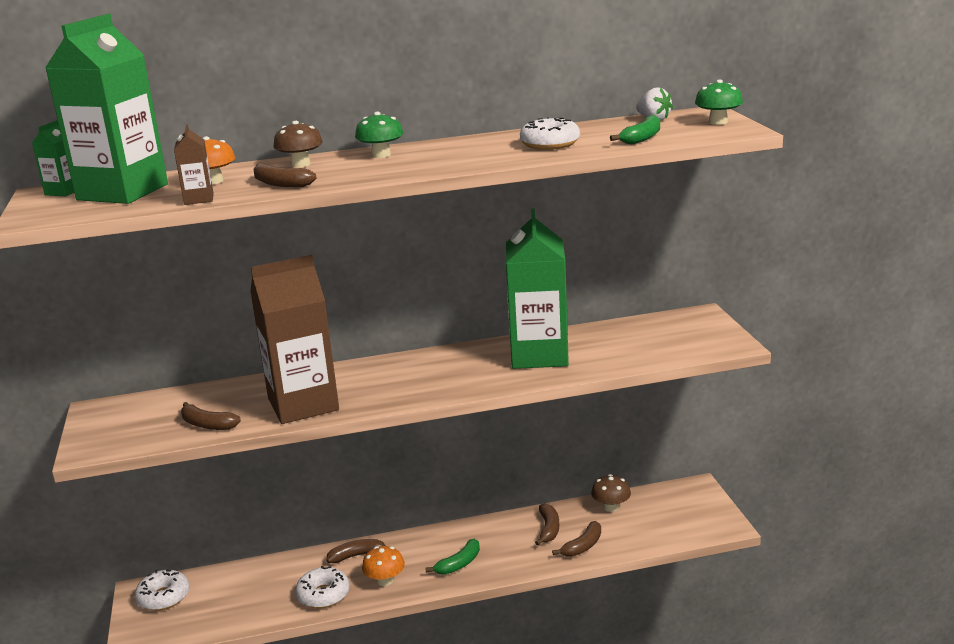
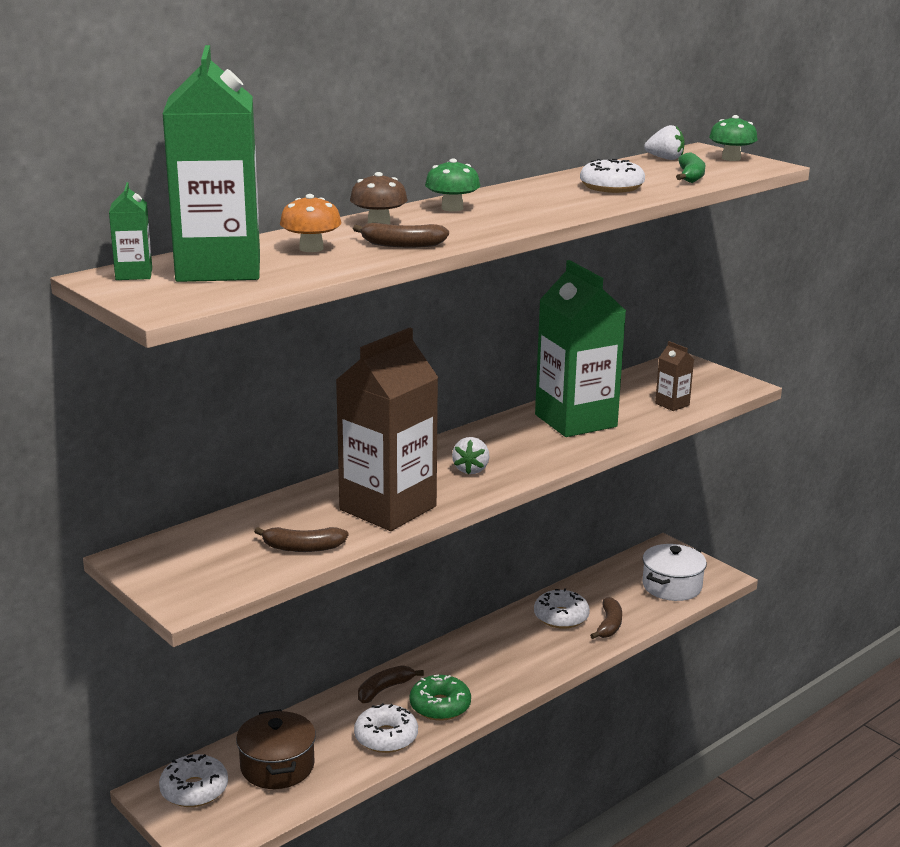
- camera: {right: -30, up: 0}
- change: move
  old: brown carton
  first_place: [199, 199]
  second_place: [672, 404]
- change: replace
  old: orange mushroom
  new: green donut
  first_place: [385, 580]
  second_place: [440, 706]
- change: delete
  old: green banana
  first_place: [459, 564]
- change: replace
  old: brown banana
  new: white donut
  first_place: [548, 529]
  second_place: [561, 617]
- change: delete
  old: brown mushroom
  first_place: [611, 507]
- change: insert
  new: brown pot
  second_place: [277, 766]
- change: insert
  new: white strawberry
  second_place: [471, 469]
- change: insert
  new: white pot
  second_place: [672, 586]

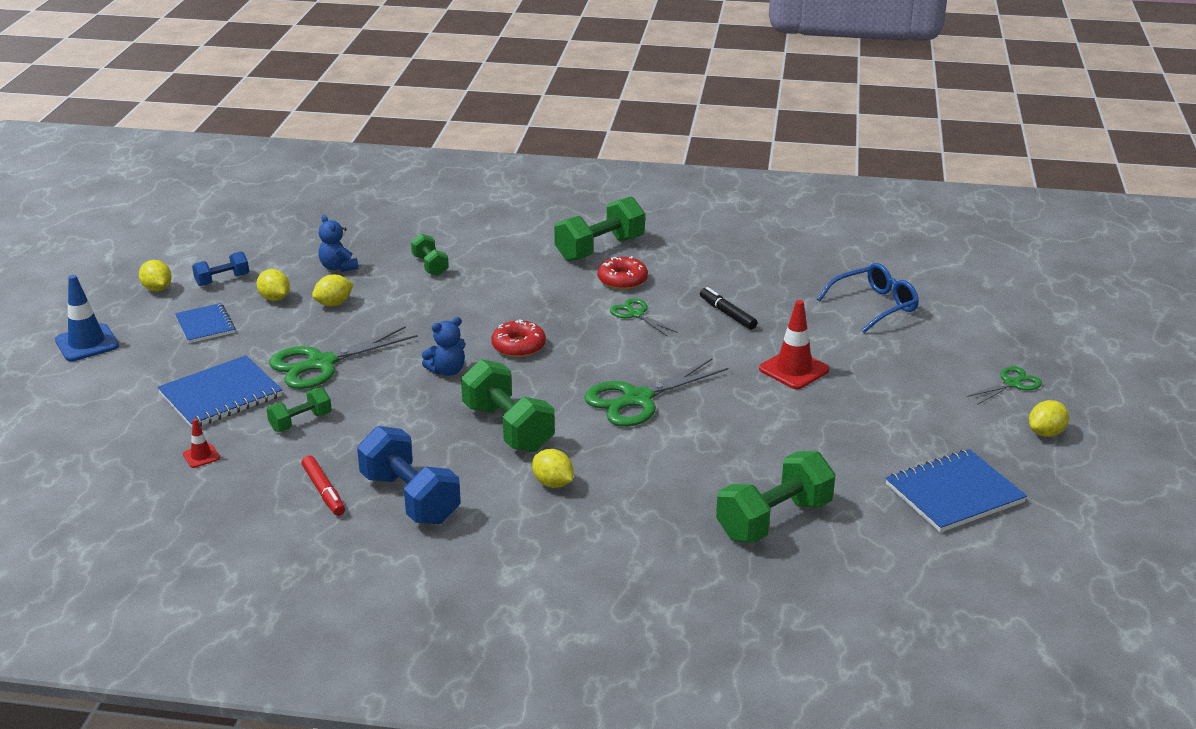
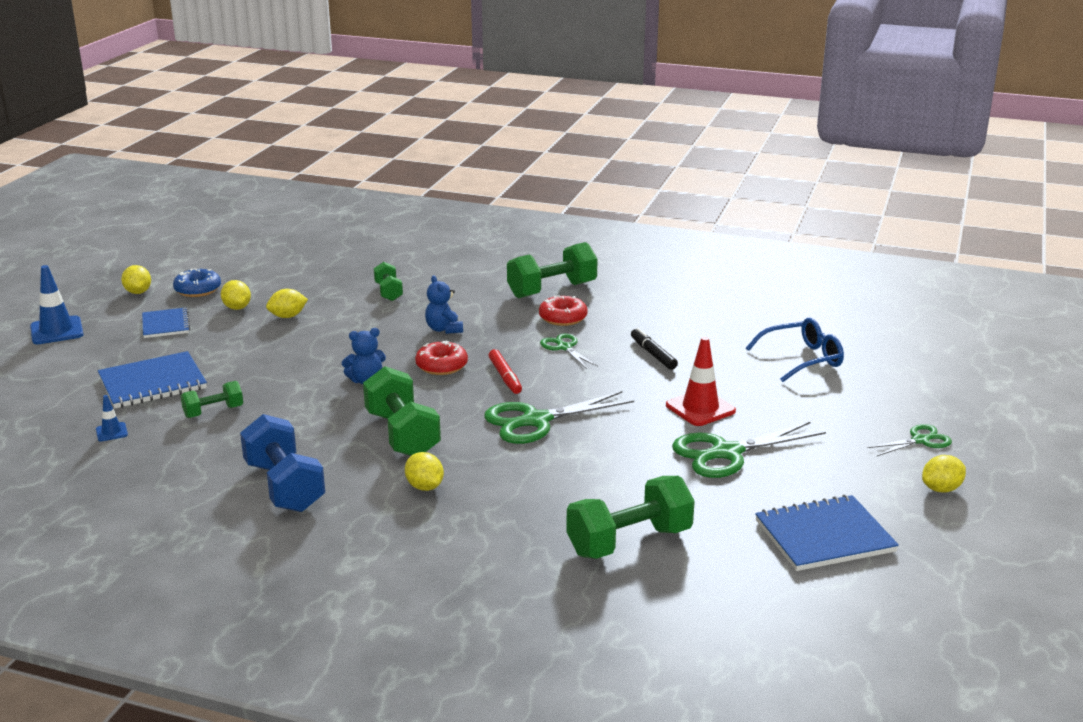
- camera: {right: 10, up: -5}
- change: recolor
  old: red traffic cone
  new: blue traffic cone
  first_place: [201, 456]
  second_place: [111, 432]
- change: replace
  old: blue dumbbell
  new: blue donut
  first_place: [222, 280]
  second_place: [198, 289]
- change: move
  old: green scissors
  first_place: [320, 364]
  second_place: [726, 453]
- change: move
  old: red marker
  first_place: [323, 491]
  second_place: [505, 377]
- change: move
  old: blue teddy bear
  first_place: [338, 267]
  second_place: [444, 329]

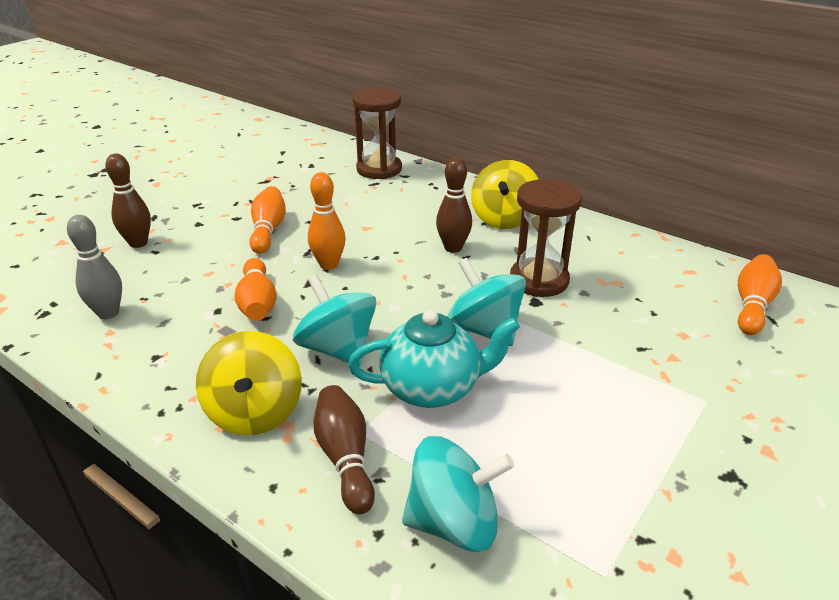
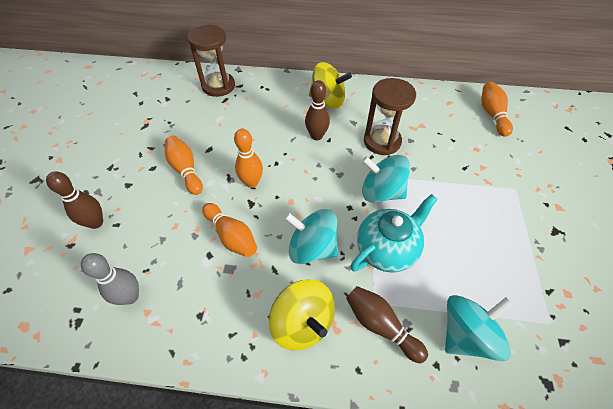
- camera: {right: -30, up: 20}
- change: rotate
  old: yellow spinning top
  first_place: [504, 219]
  second_place: [328, 100]
  degrees: -60

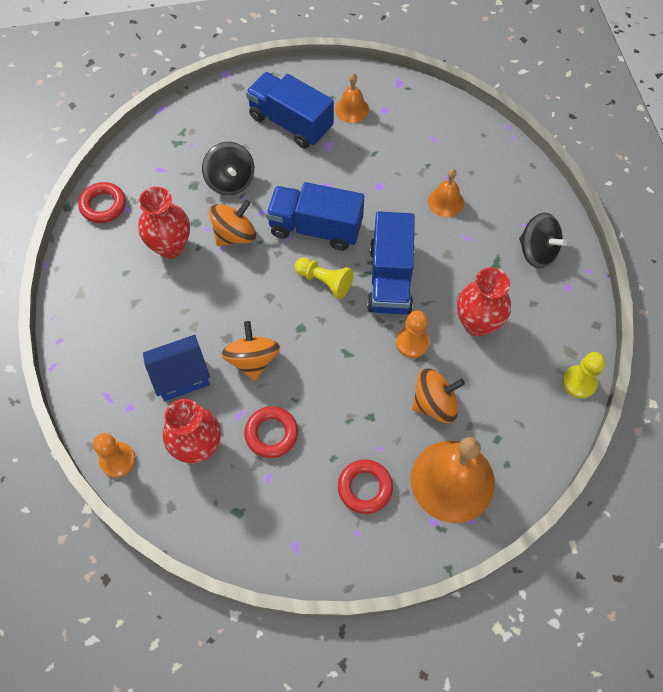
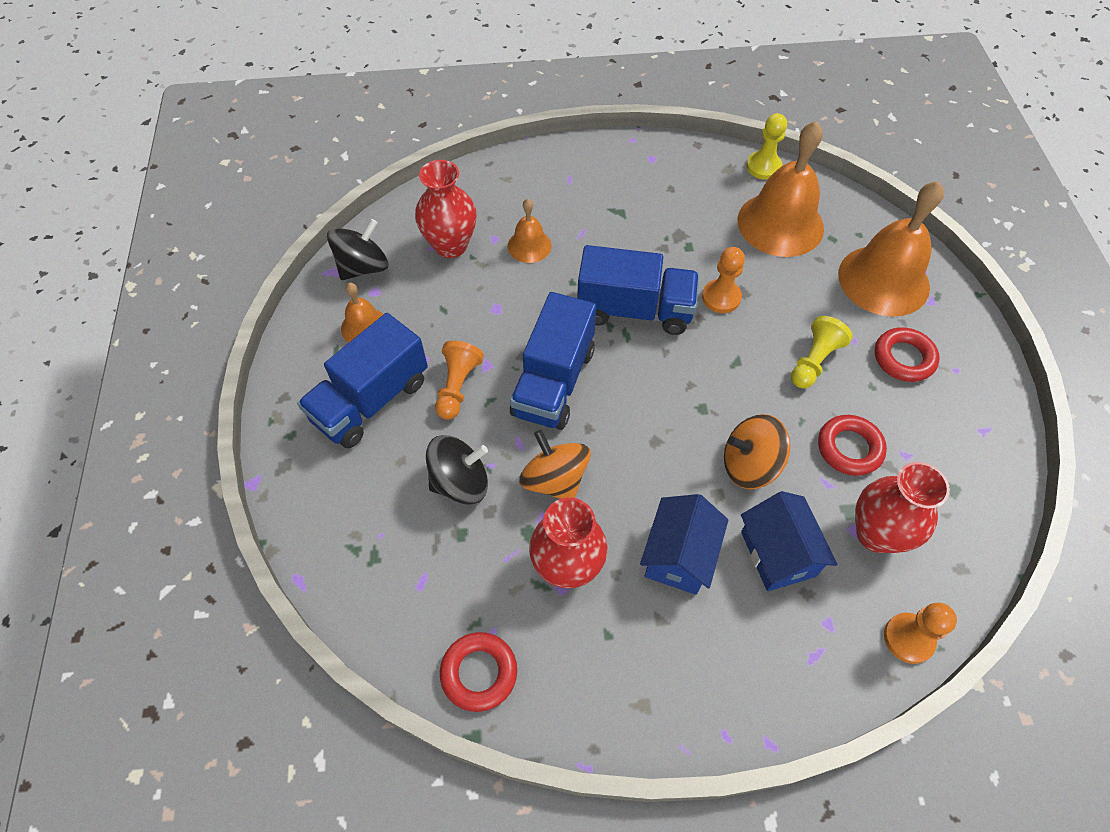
- camera: {right: -85, up: -5}
- change: move
  old: yellow pawn
  first_place: [325, 282]
  second_place: [814, 361]
- change: delete
  old: orange spinning top
  first_place: [434, 404]
- change: move
  old: red vase
  first_place: [477, 323]
  second_place: [451, 245]
- change: move
  old: black spinning top
  first_place: [537, 252]
  second_place: [363, 267]
- change: insert
  new: orange pawn
  second_place: [457, 386]
- change: insert
  new: blue house
  second_place: [678, 556]
- change: insert
  new: orange bell
  second_place: [780, 224]

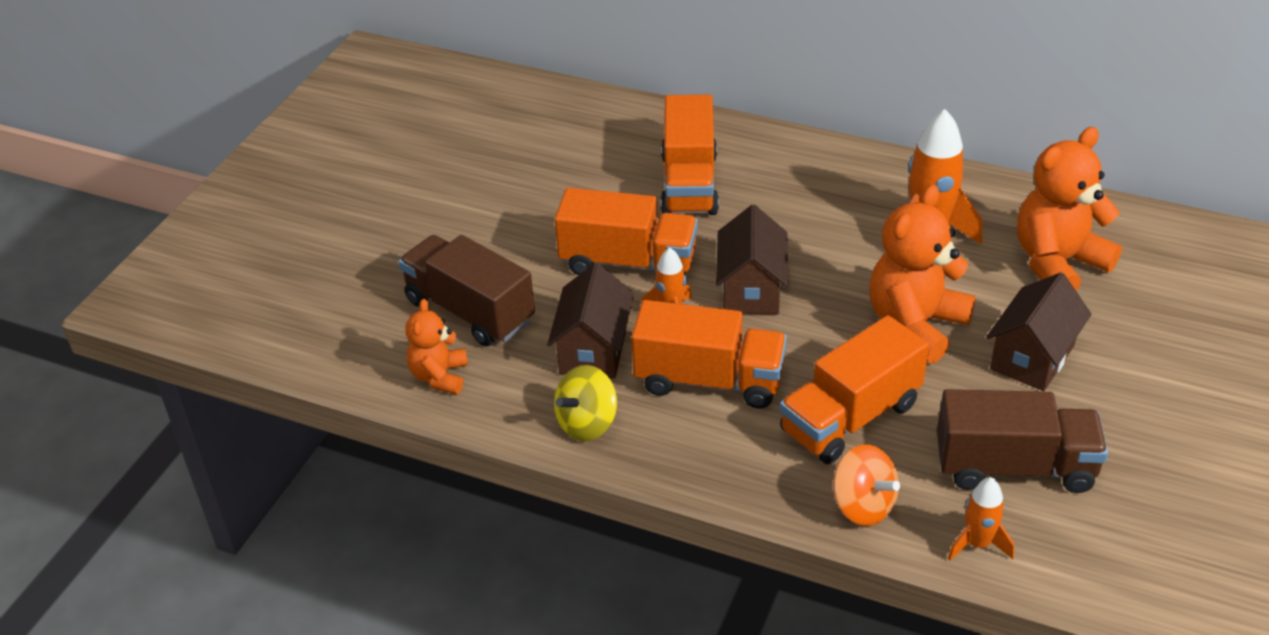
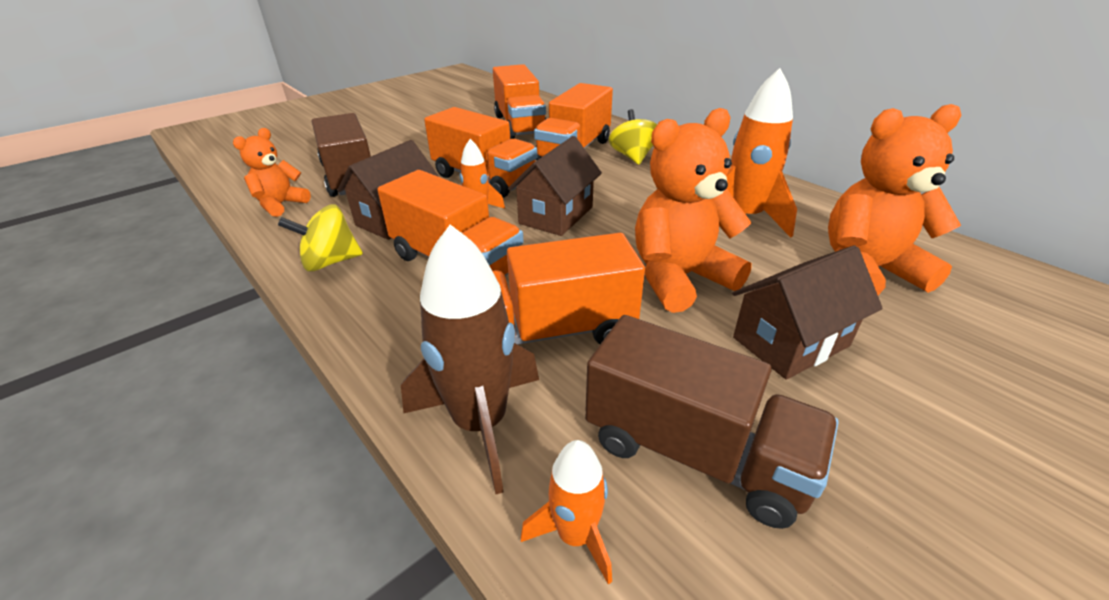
- camera: {right: 25, up: -5}
- change: replace
  old: orange spinning top
  new: brown rocket
  first_place: [863, 505]
  second_place: [480, 423]
- change: insert
  new: orange truck
  second_place: [520, 125]
- change: insert
  new: yellow spinning top
  second_place: [633, 157]

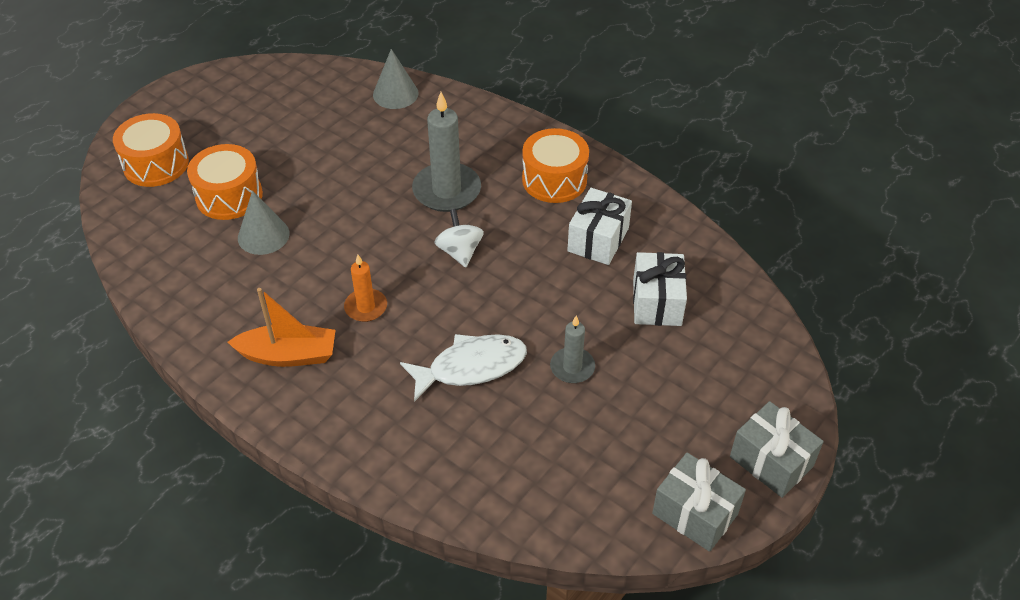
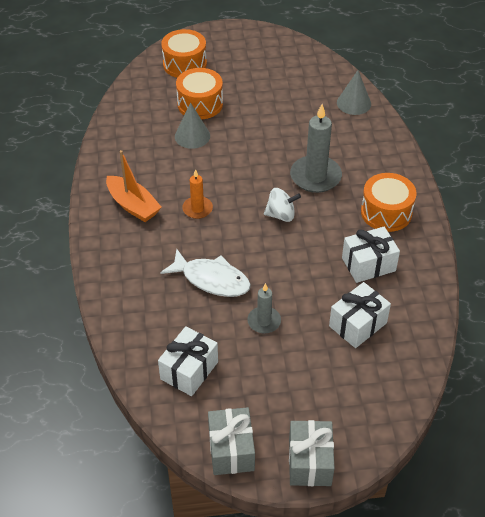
- camera: {right: 45, up: 0}
- change: rotate
  old: white spinning top
  first_place: [460, 252]
  second_place: [281, 215]
  degrees: 60
- change: insert
  new: white gift
  second_place: [189, 370]

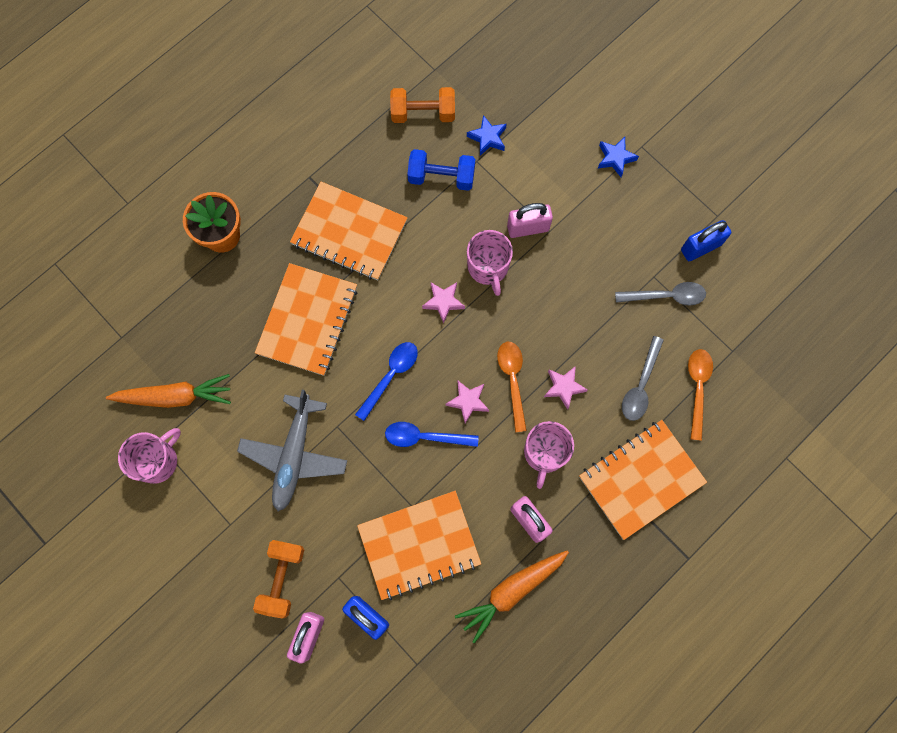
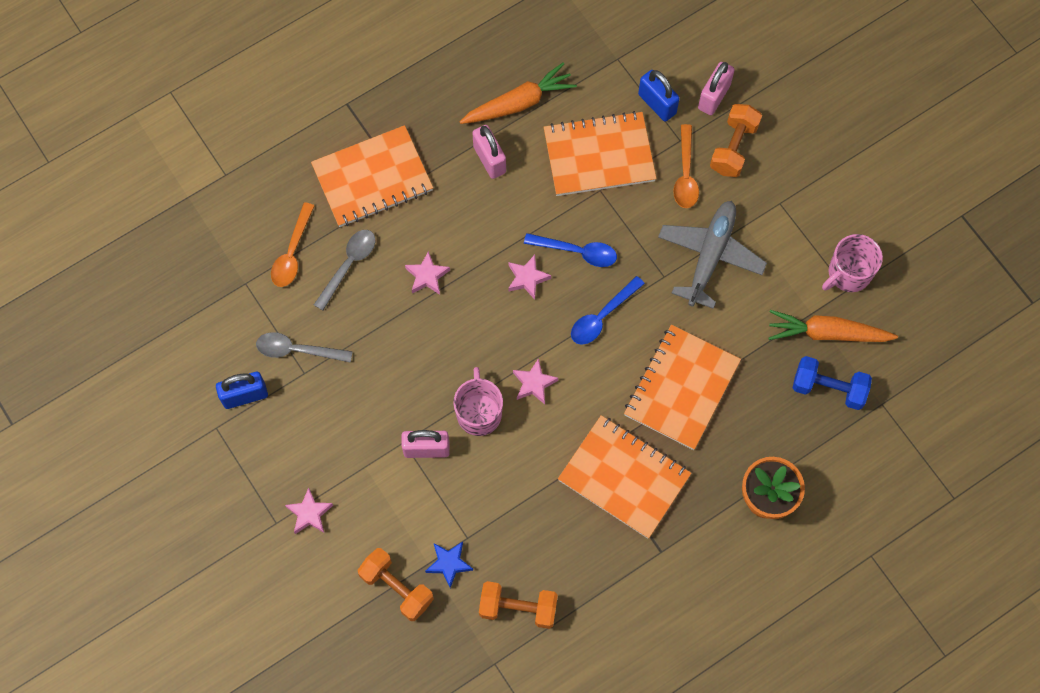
- camera: {right: -170, up: -5}
- change: move
  old: blue dumbbell
  first_place: [441, 177]
  second_place: [828, 388]
- change: move
  old: orange spoon
  first_place: [512, 380]
  second_place: [685, 174]
- change: delete
  old: pink mug
  first_place: [545, 453]
- change: recolor
  old: blue star
  new: pink star
  first_place: [615, 158]
  second_place: [309, 513]
- change: insert
  new: orange dumbbell
  second_place: [397, 588]

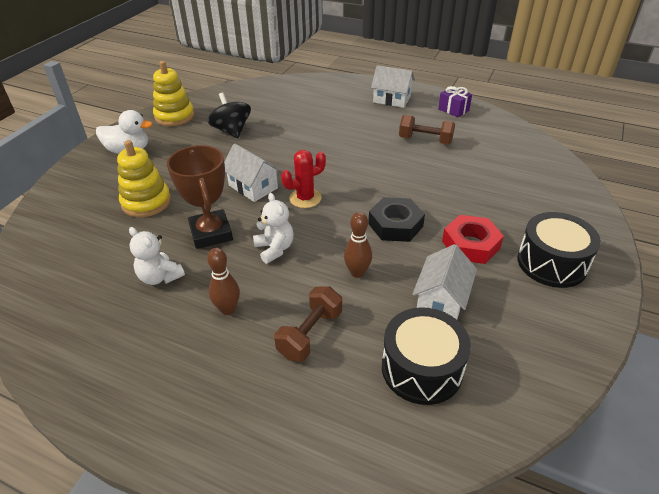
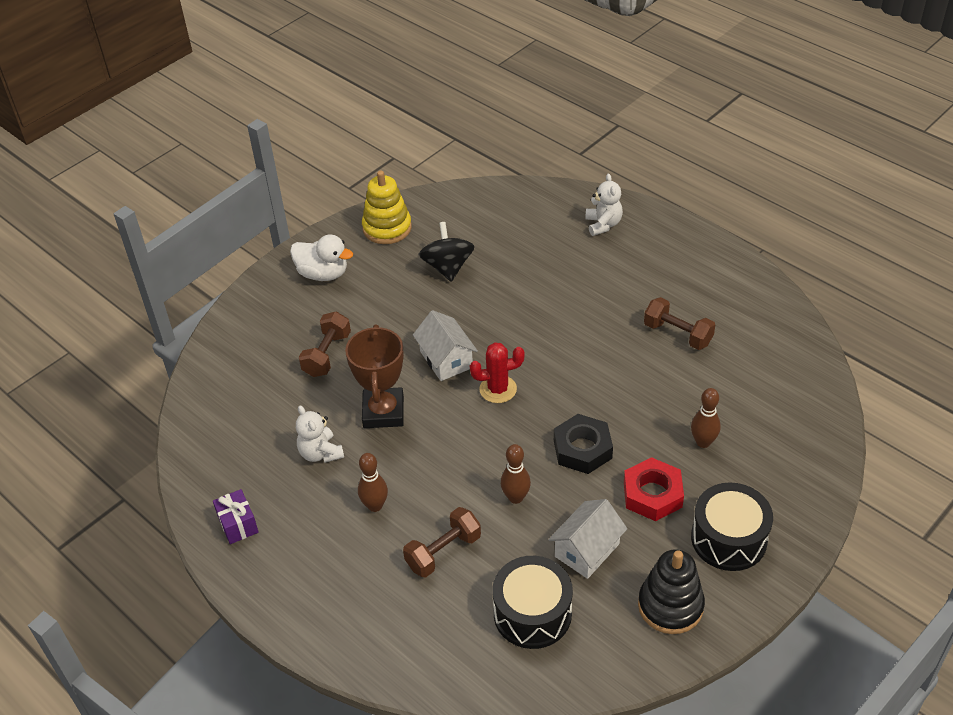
- camera: {right: 20, up: 5}
- change: replace
  old: yellow stacking toy
  new: brown dumbbell
  first_place: [146, 202]
  second_place: [327, 355]
- change: move
  old: white teddy bear
  first_place: [274, 249]
  second_place: [603, 224]
- change: delete
  old: white house
  first_place: [392, 99]
- change: move
  old: purple gift
  first_place: [453, 110]
  second_place: [238, 524]
- change: insert
  new: black stacking toy
  second_place: [670, 606]
- change: insert
  new: brown bowling pin
  second_place: [703, 442]

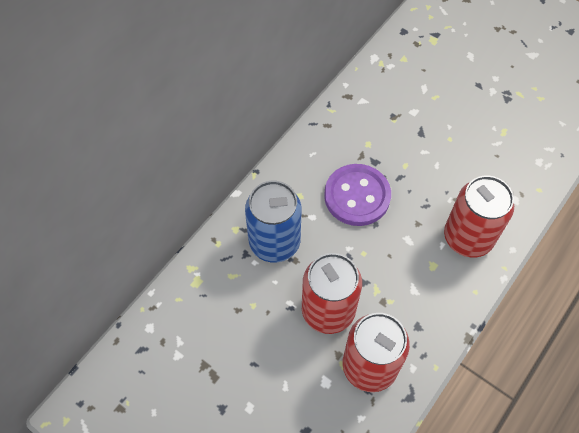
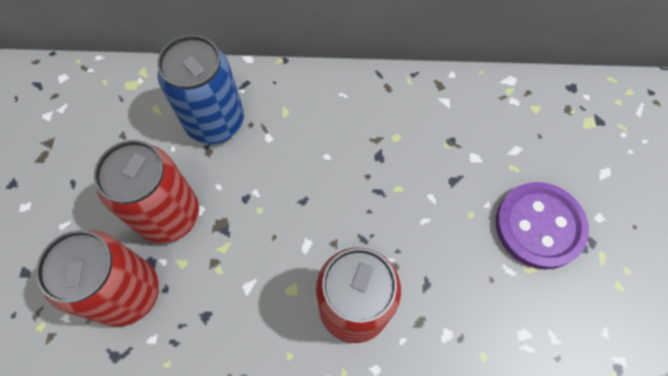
- camera: {right: 55, up: 5}
- change: move
  old: purple button
  first_place: [357, 196]
  second_place: [539, 226]

